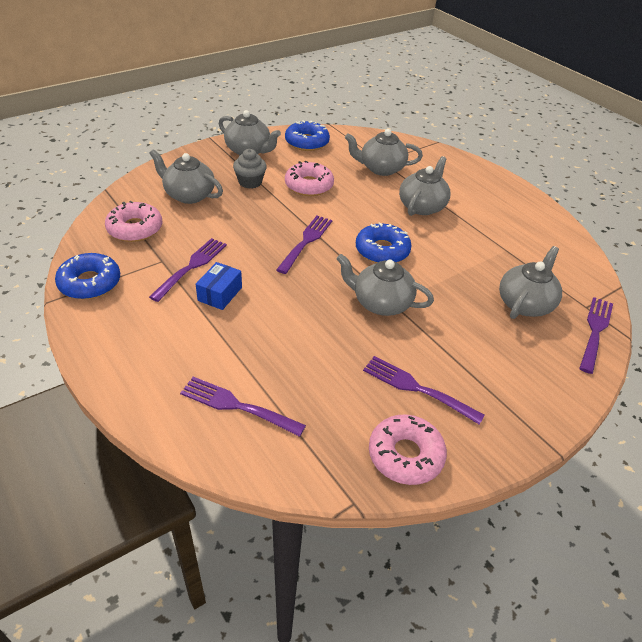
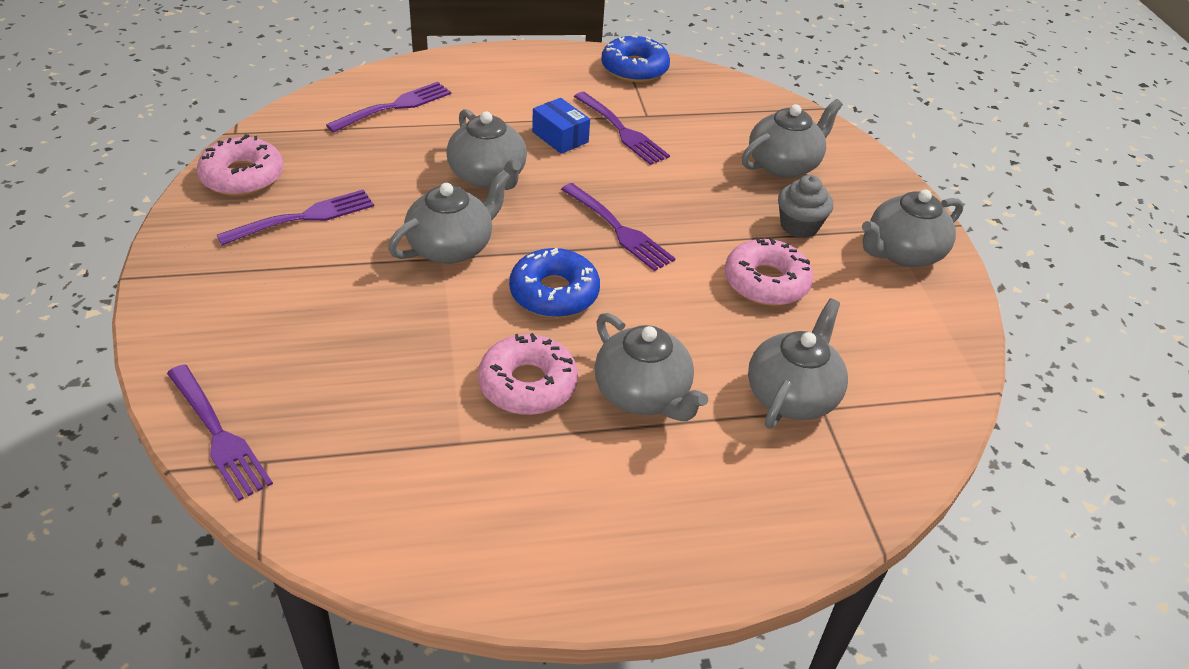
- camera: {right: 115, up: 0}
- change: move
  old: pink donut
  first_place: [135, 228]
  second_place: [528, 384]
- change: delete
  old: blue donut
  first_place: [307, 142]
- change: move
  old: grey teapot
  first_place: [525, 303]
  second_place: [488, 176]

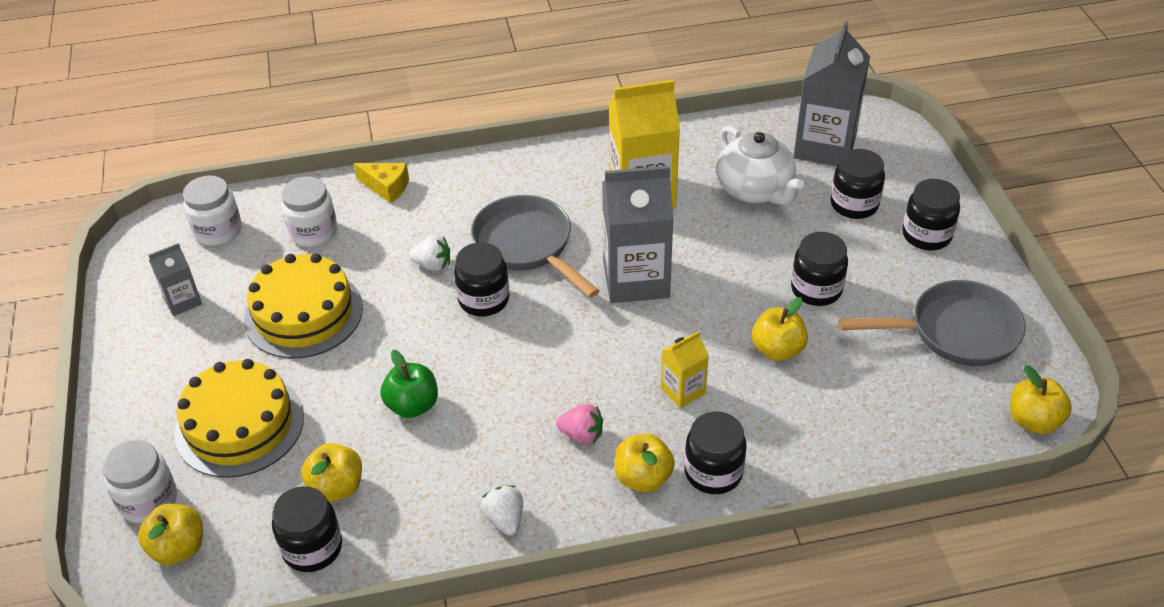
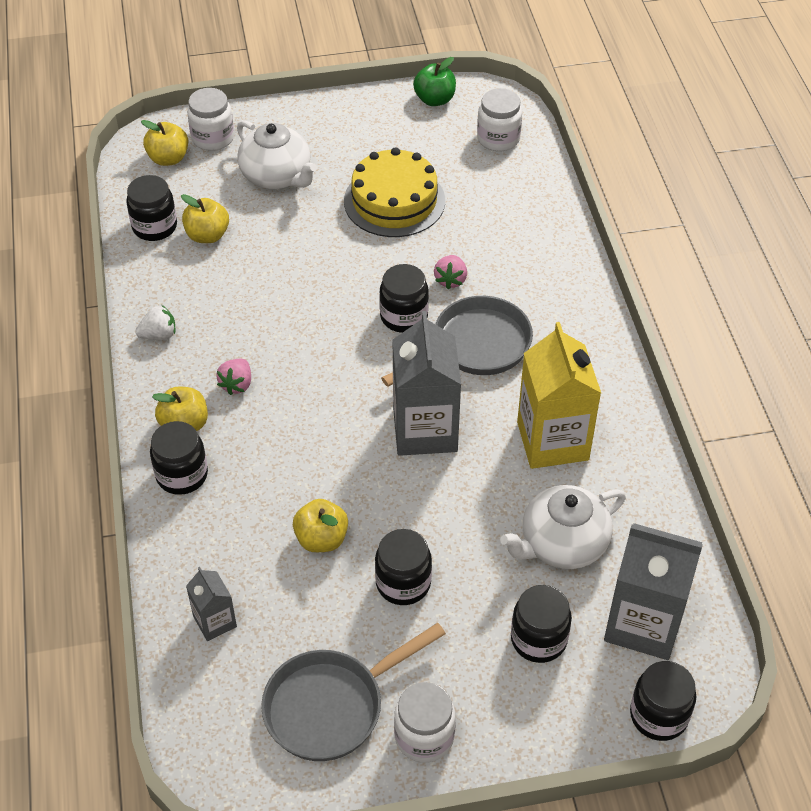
- camera: {right: 90, up: 5}
- change: move
  old: grey carton
  first_place: [182, 301]
  second_place: [215, 621]
- change: replace
  old: yellow cake
  new: white teapot
  first_place: [239, 425]
  second_place: [277, 176]
- change: move
  old: white jar
  first_place: [313, 232]
  second_place: [424, 736]
- change: delete
  old: yellow cheese
  first_place: [386, 187]
- change: move
  old: green apple
  first_place: [412, 405]
  second_place: [434, 99]
- change: recolor
  old: white strawberry
  new: pink strawberry
  first_place: [433, 265]
  second_place: [450, 280]
- change: delete
  old: yellow carton
  first_place: [683, 391]
- change: rotate
  old: grey pan
  first_place: [955, 332]
  second_place: [332, 706]
  degrees: 60
- change: move
  old: black jar
  first_place: [926, 235]
  second_place: [658, 715]
- change: delete
  old: yellow apple
  first_place: [1033, 421]

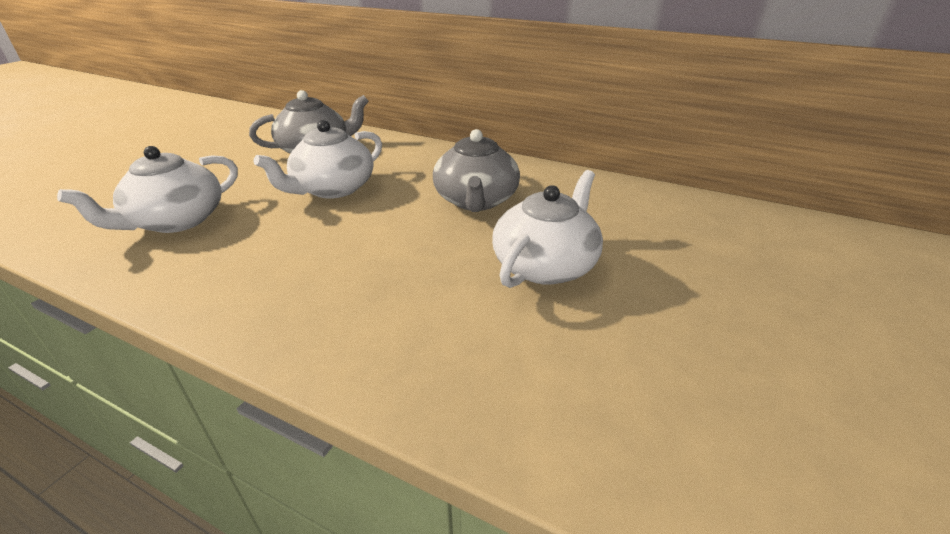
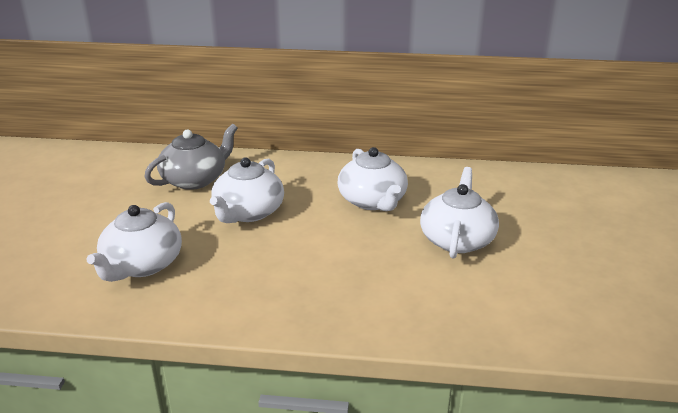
- camera: {right: -20, up: -5}
- change: recolor
  old: grey teapot
  new: white teapot
  first_place: [476, 200]
  second_place: [372, 201]

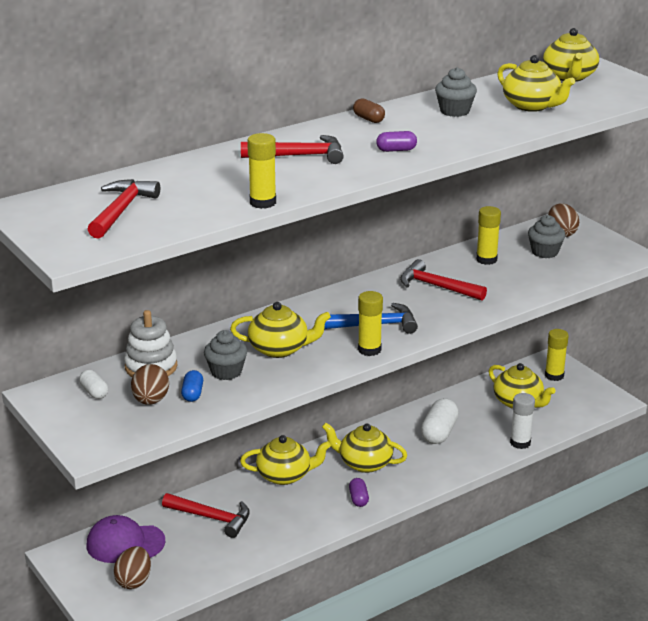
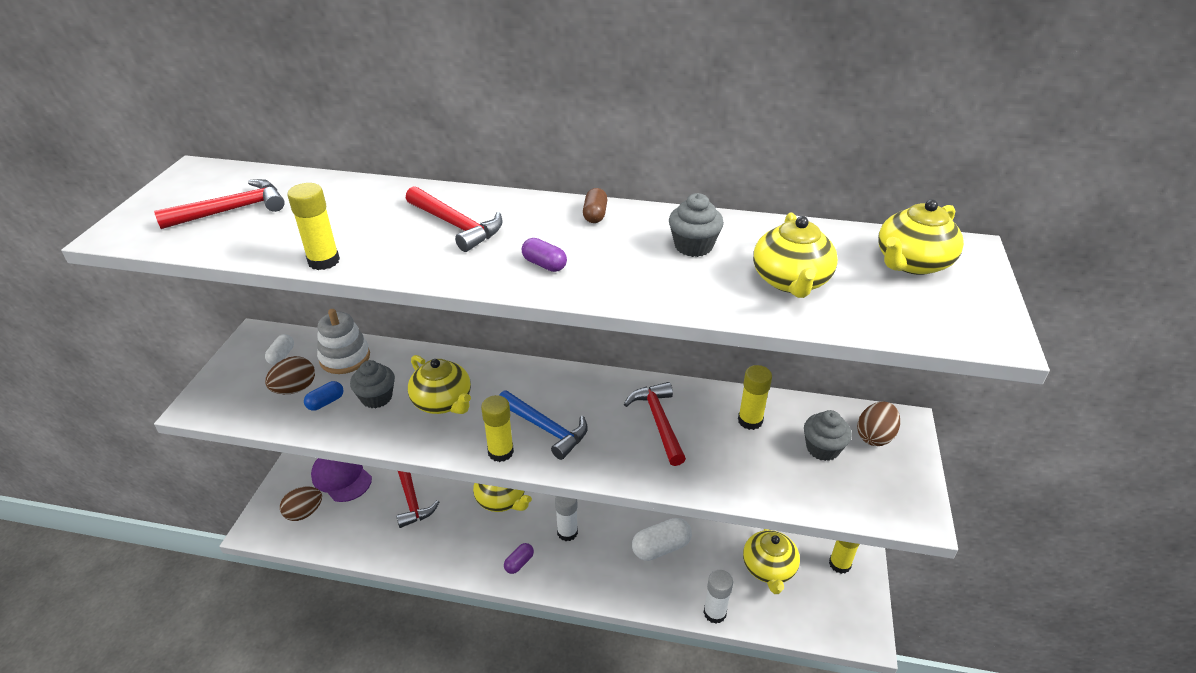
- camera: {right: 45, up: 10}
- change: replace
  old: yellow teapot
  new: white glue stick
  first_place: [364, 463]
  second_place: [567, 532]

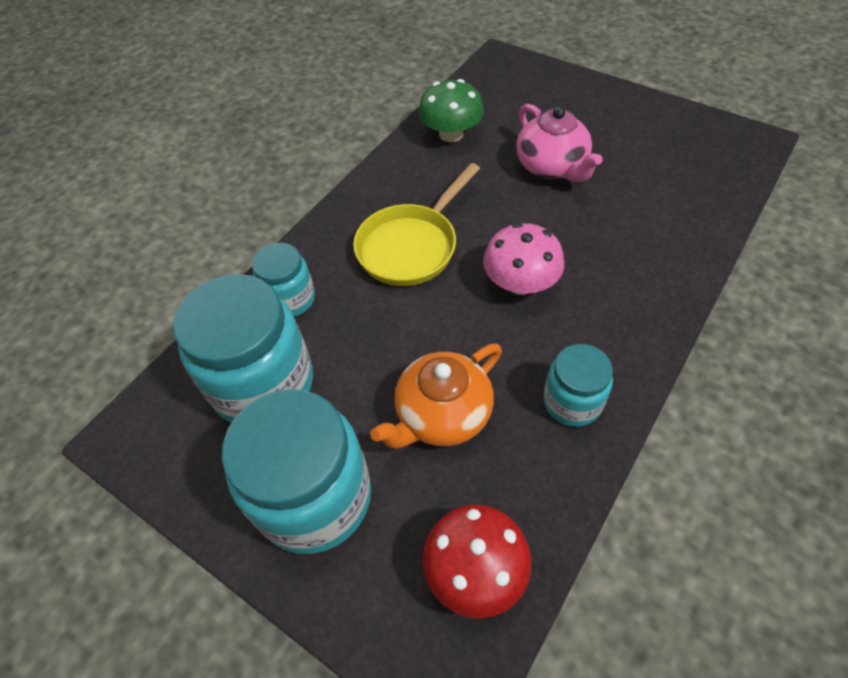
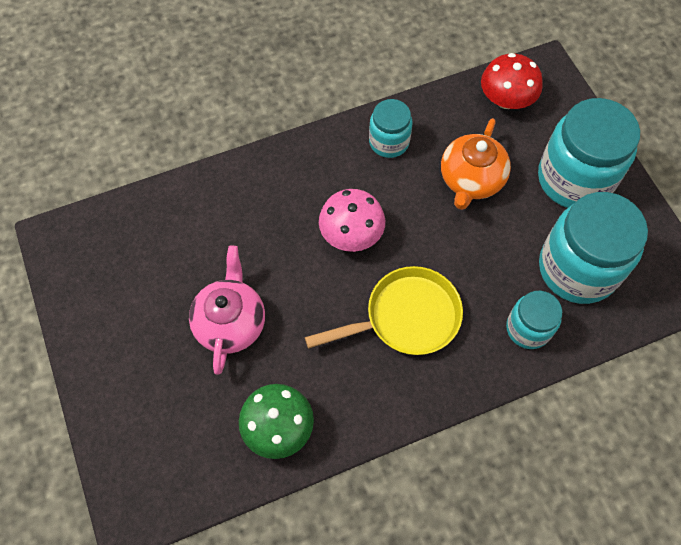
- camera: {right: -150, up: 10}
- change: rotate
  old: orange teapot
  first_place: [442, 414]
  second_place: [471, 180]
  degrees: 120

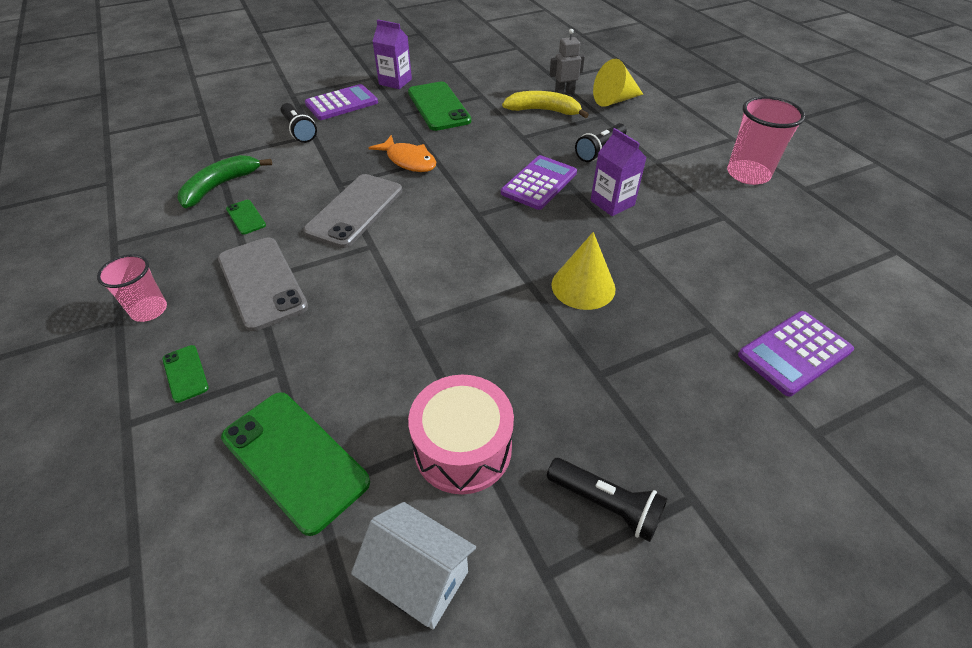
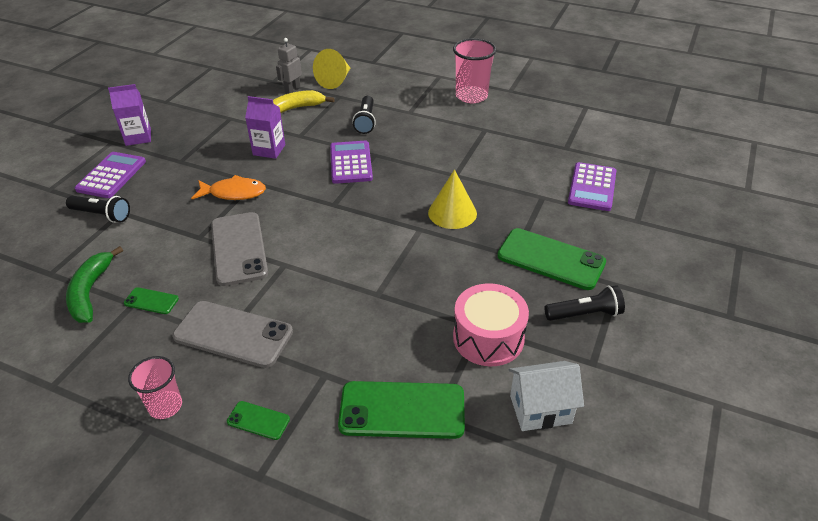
- camera: {right: -40, up: -5}
- change: move
  old: green phone
  first_place: [438, 106]
  second_place: [551, 259]
- change: move
  old: purple carton
  first_place: [612, 203]
  second_place: [269, 150]

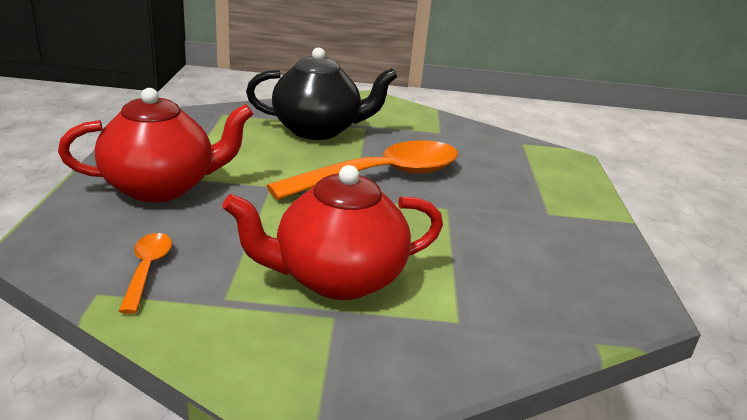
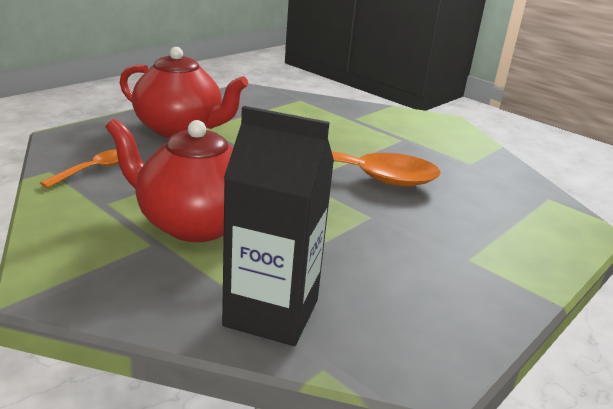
- camera: {right: 40, up: 0}
- change: delete
  old: black teapot
  first_place: [318, 130]
- change: insert
  new: black carton
  second_place: [271, 313]

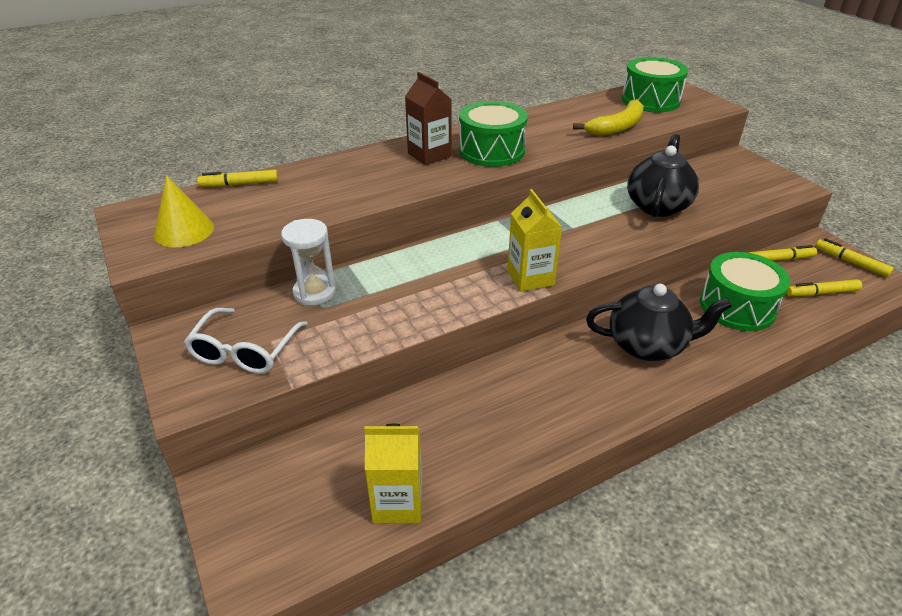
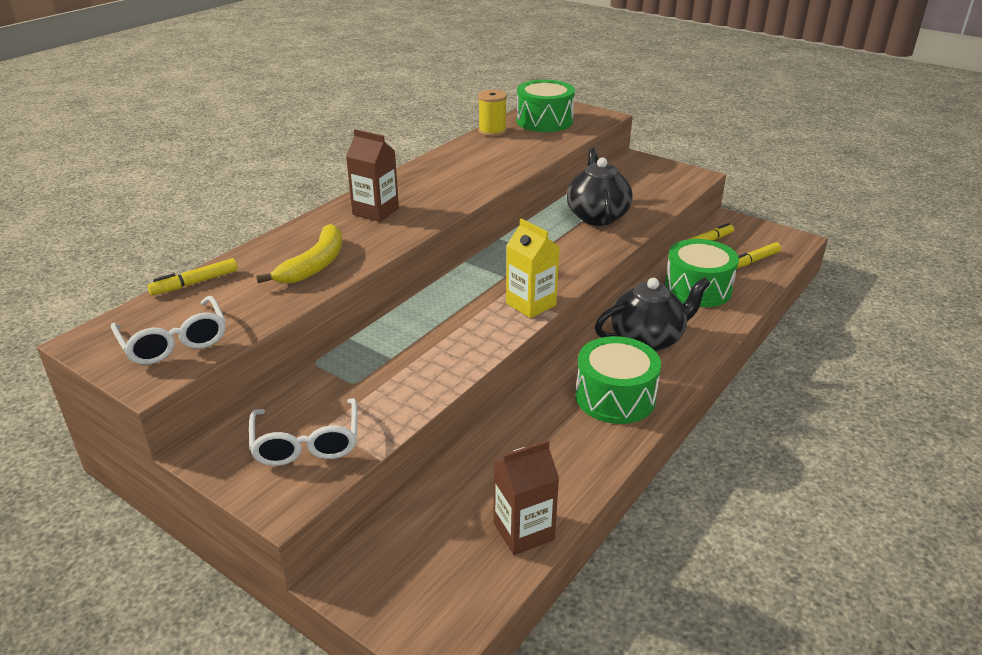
- camera: {right: -25, up: -5}
- change: replace
  old: yellow cone
  new: white glasses
  first_place: [184, 231]
  second_place: [174, 342]
- change: delete
  old: white hourglass
  first_place: [314, 292]
- change: recolor
  old: yellow carton
  new: brown carton
  first_place: [398, 502]
  second_place: [523, 531]
- change: move
  old: green drum
  first_place: [491, 151]
  second_place: [615, 397]
- change: move
  old: yellow banana
  first_place: [617, 127]
  second_place: [314, 265]
- change: delete
  old: yellow marker
  first_place: [850, 262]
- change: insert
  new: yellow spool
  second_place: [492, 131]

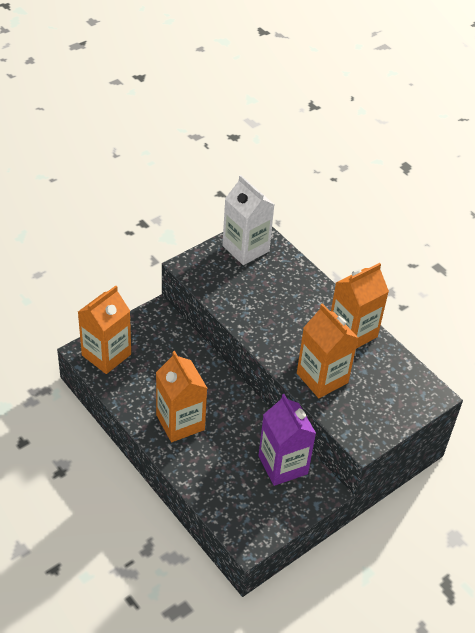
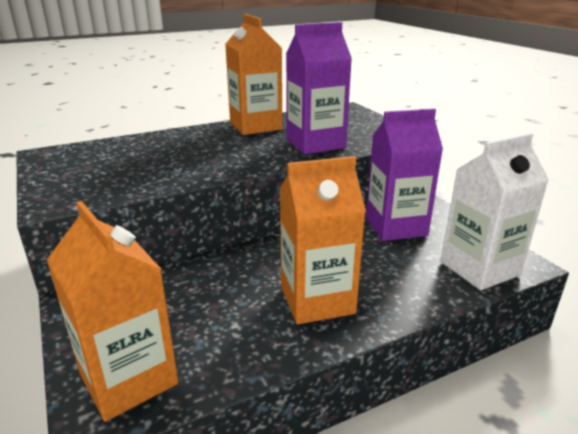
- camera: {right: -75, up: -20}
- change: move
  old: white carton
  first_place: [245, 248]
  second_place: [479, 268]
- change: recolor
  old: orange carton
  new: purple carton
  first_place: [322, 378]
  second_place: [315, 144]

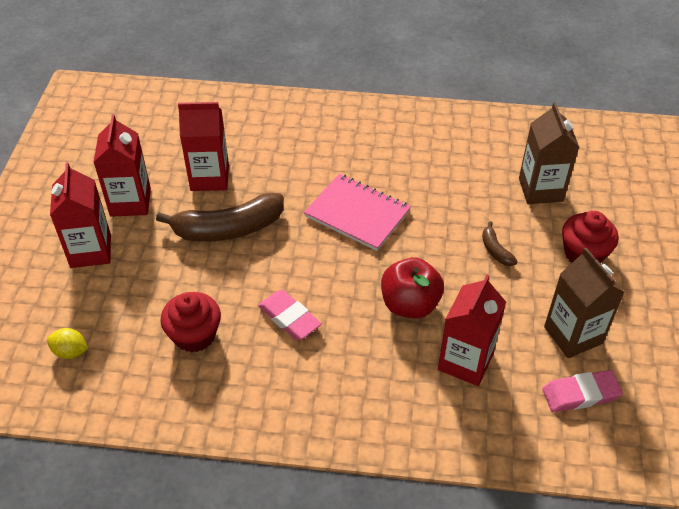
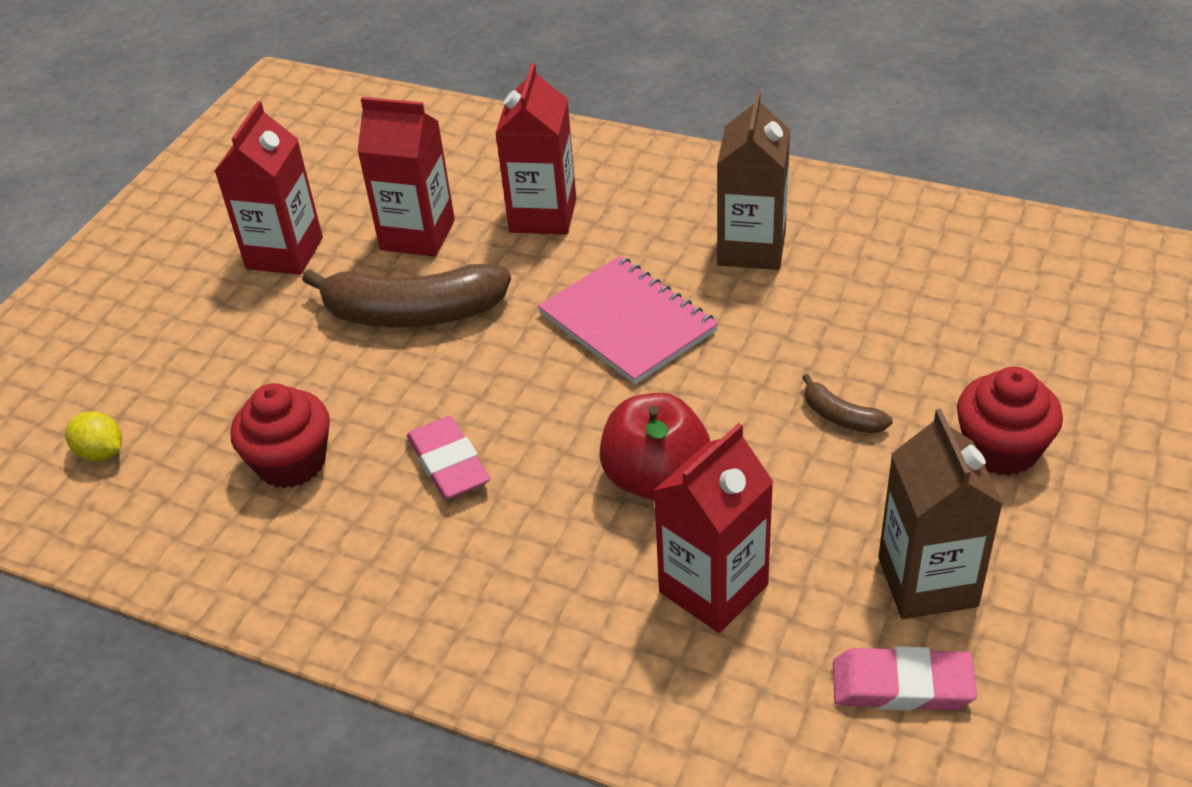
- camera: {right: 20, up: -5}
- change: move
  old: red carton
  first_place: [90, 251]
  second_place: [543, 215]
- change: rotate
  old: brown banana
  first_place: [495, 250]
  second_place: [841, 417]
  degrees: -45
- change: move
  old: brown carton
  first_place: [540, 190]
  second_place: [751, 248]

